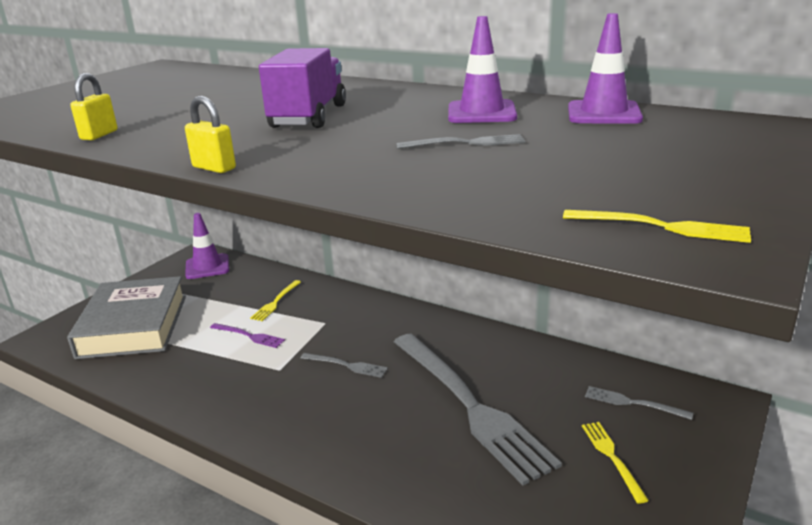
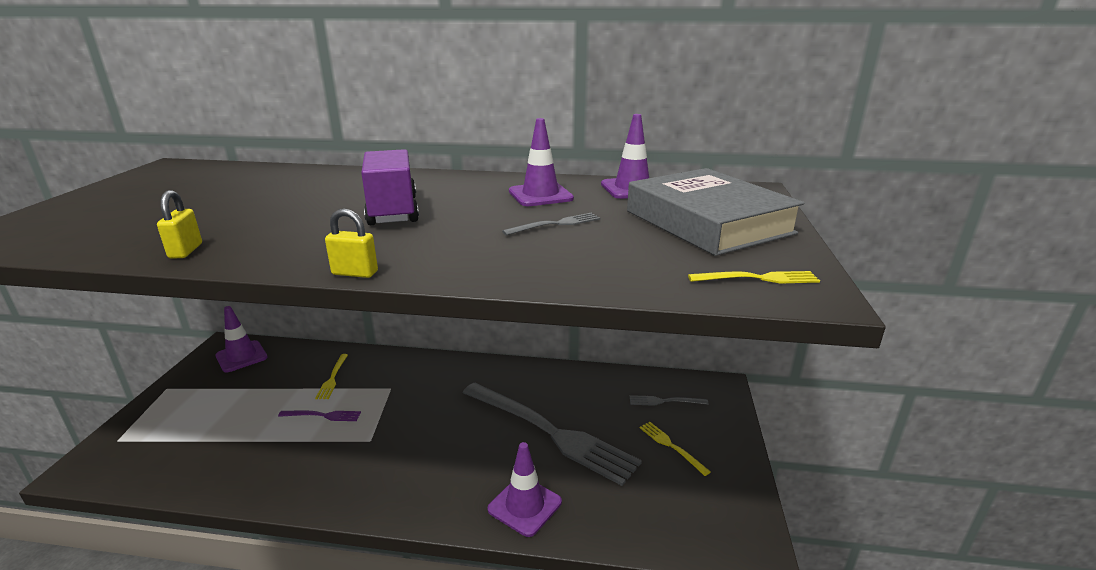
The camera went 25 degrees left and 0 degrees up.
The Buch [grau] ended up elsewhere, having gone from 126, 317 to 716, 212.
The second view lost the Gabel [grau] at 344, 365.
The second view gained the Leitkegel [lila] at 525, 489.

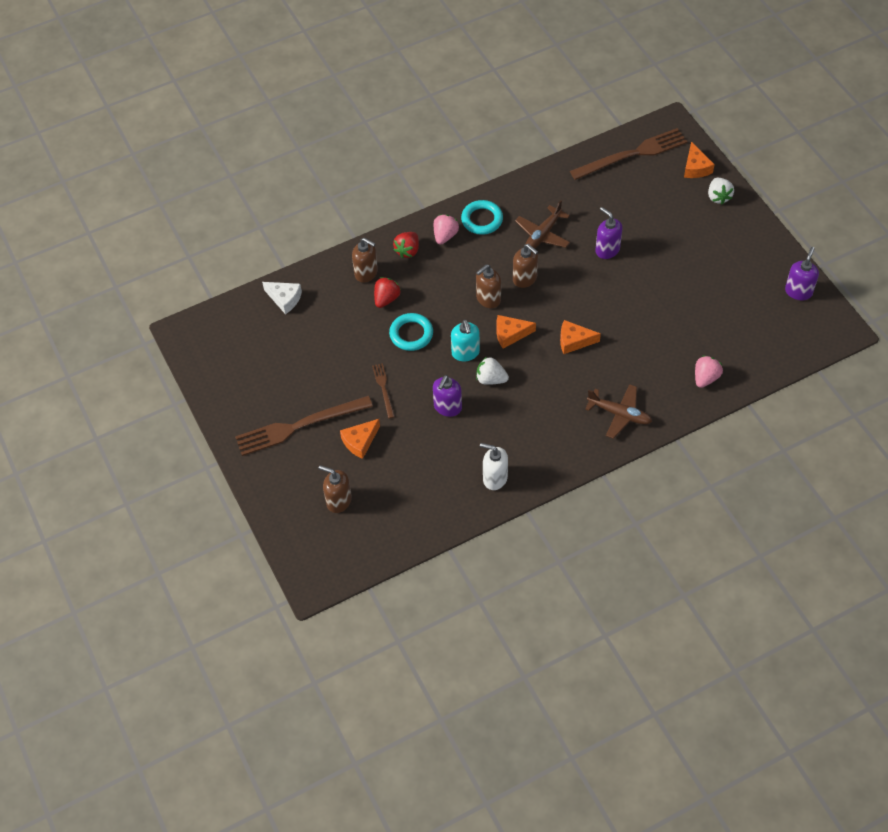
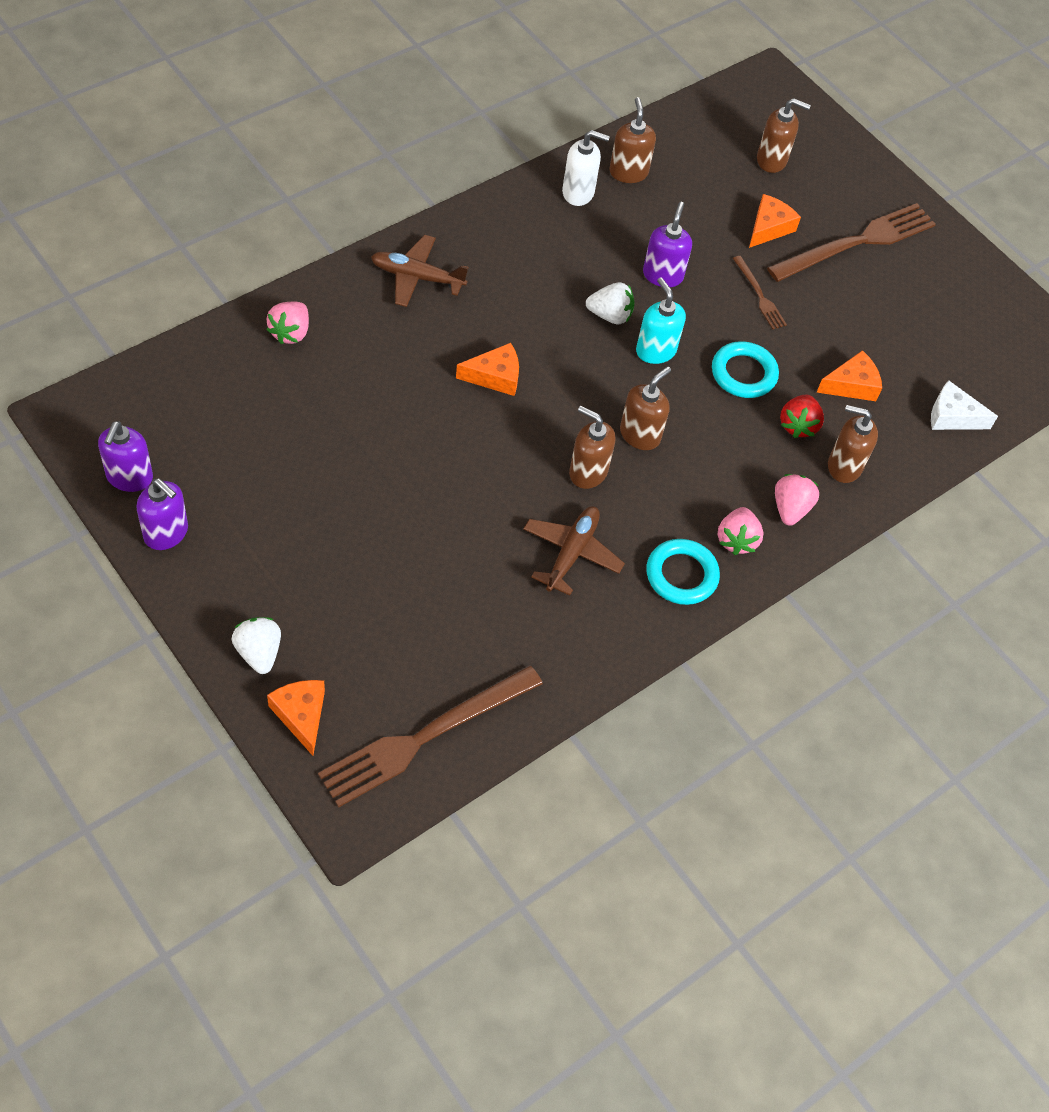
The camera went 160 degrees right and 0 degrees up.
What was the Erdbeere [rot] at 406, 245 turned into the Erdbeere [rosa] at 797, 500.
The Käse [orange] ended up elsewhere, having gone from 516, 332 to 849, 375.
The Seifenspender [lila] ended up elsewhere, having gone from 609, 233 to 162, 514.
The second view gained the Seifenspender [braun] at 632, 140.

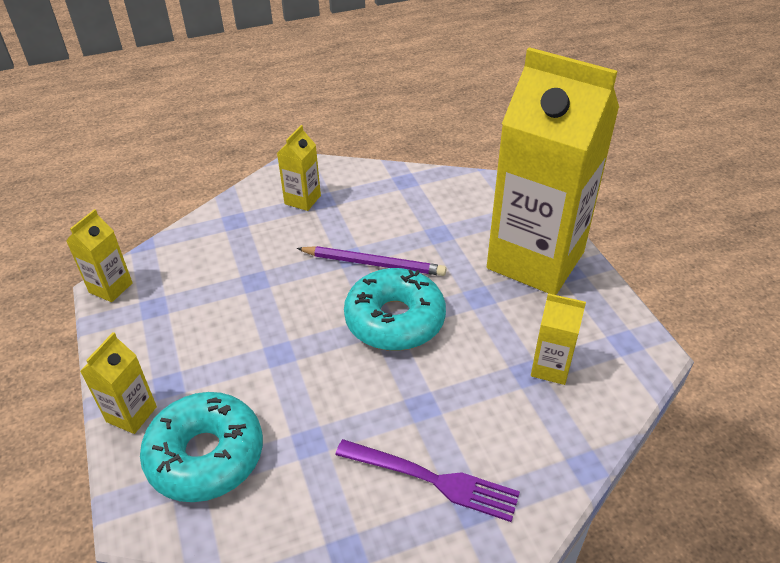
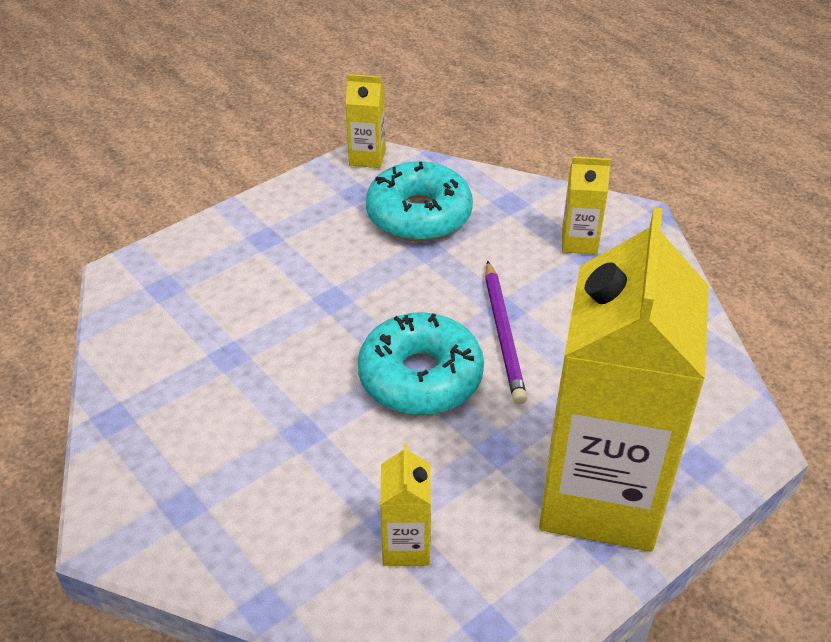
The camera went 70 degrees right and 0 degrees up.
The second view lost the Getränkekarton [gelb] at 118, 383.
The Donut [türkis] ended up elsewhere, having gone from 201, 447 to 419, 201.
The second view lost the Gabel [lila] at 427, 480.

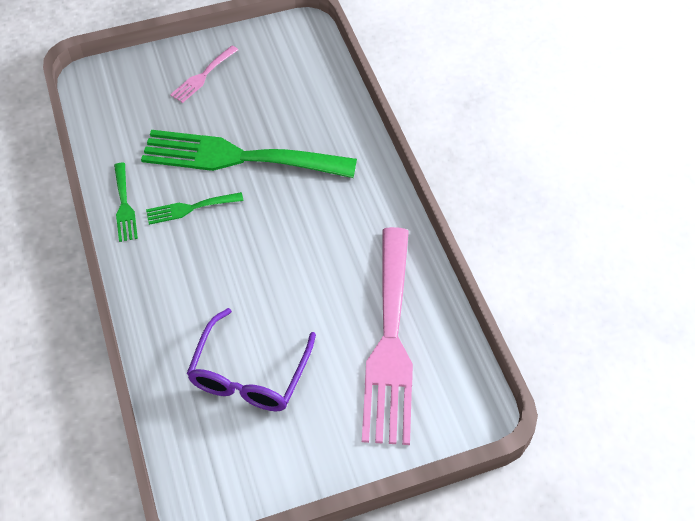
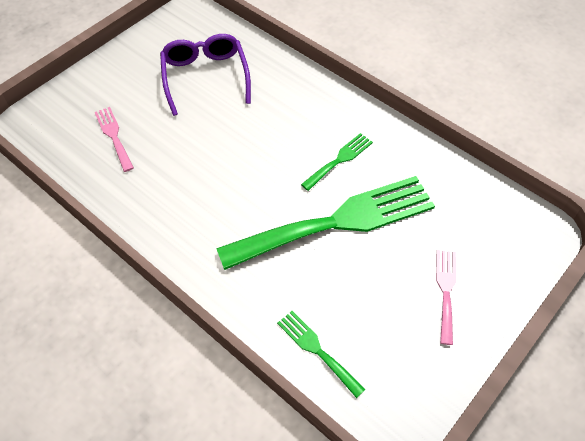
The camera went 150 degrees right and 0 degrees up.
The Gabel [grün] ended up elsewhere, having gone from 126, 202 to 321, 354.
The size of the Gabel [rosa] at 387, 336 changed by a factor of 0.44.

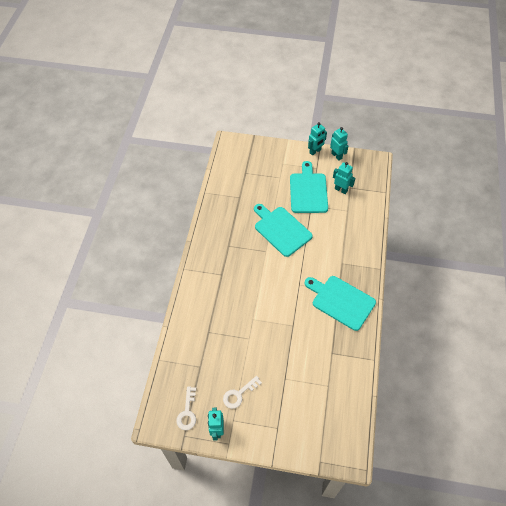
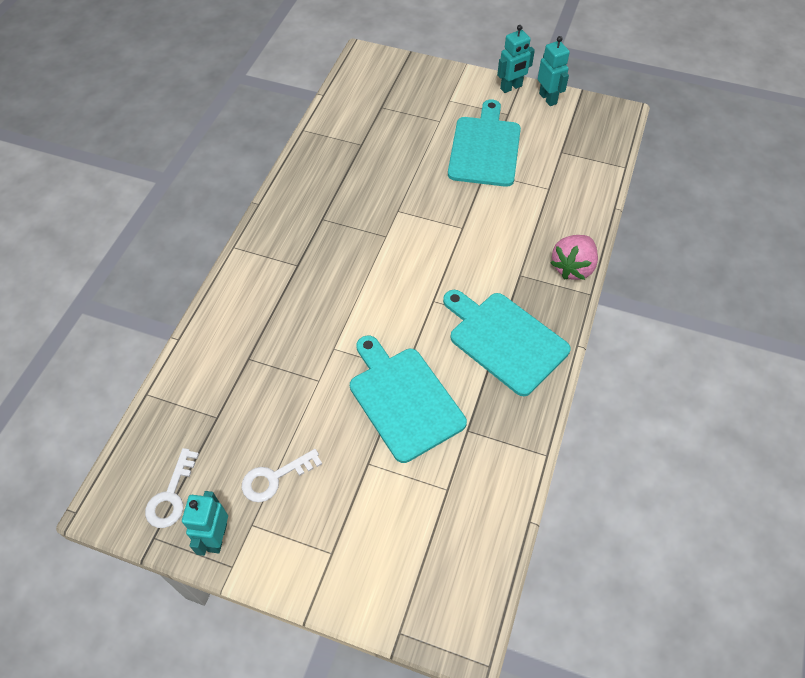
The camera went 10 degrees right and 0 degrees up.
The Schneidebrett [türkis] ended up elsewhere, having gone from 283, 230 to 408, 399.
The second view lost the Roboter [türkis] at 344, 178.
The second view gained the Erdbeere [rosa] at 574, 257.

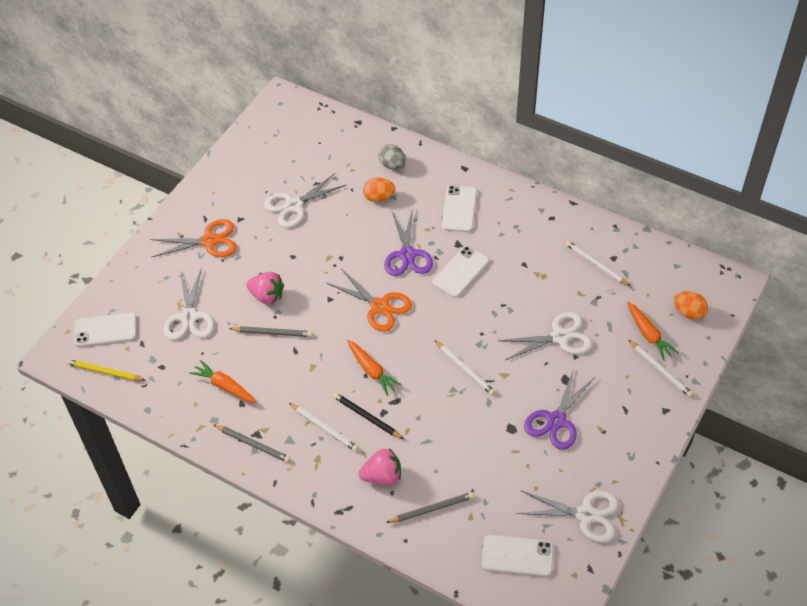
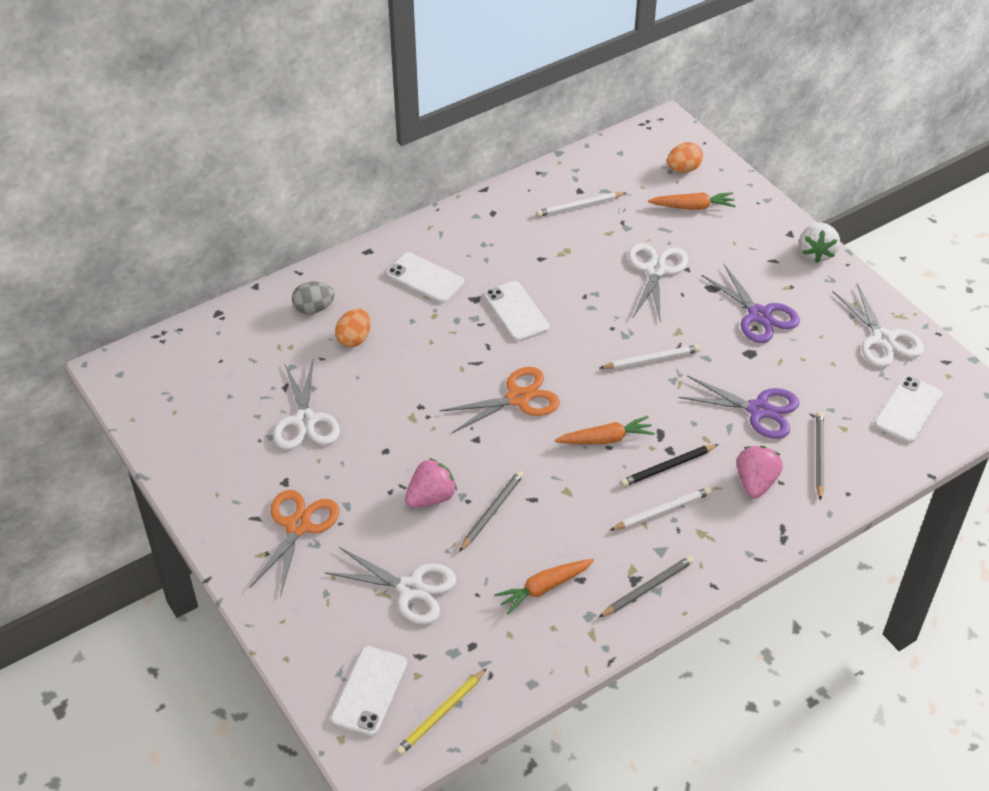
The camera went 65 degrees left and 5 degrees down.
The Schere [lila] ended up elsewhere, having gone from 408, 242 to 738, 407.
The Schere [weiß] at 567, 516 ended up facing another way, 120 degrees clockwise from before.
The second view lost the Bleistift [weiß] at 661, 368.
The second view gained the Erdbeere [weiß] at 819, 242.

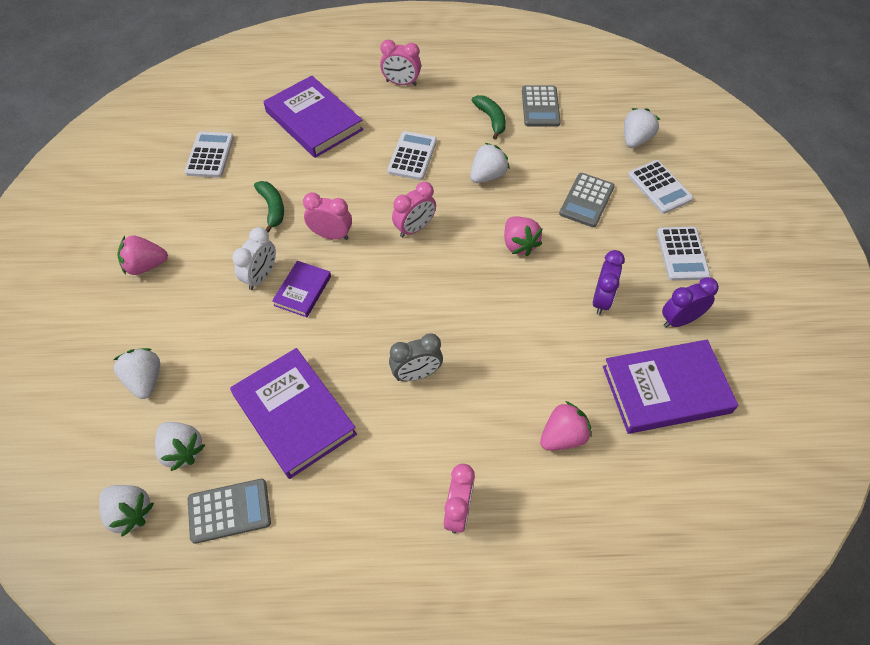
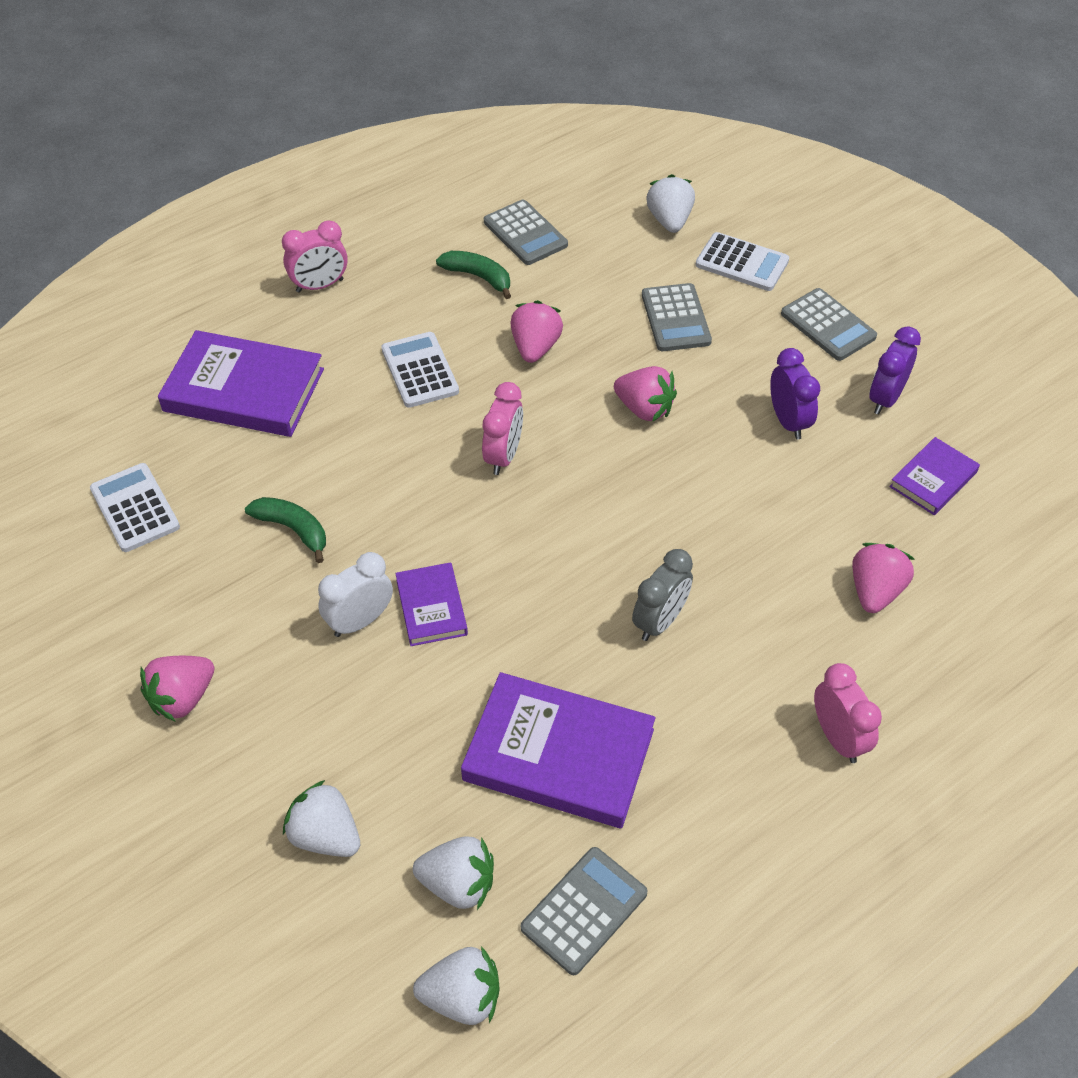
The camera went 35 degrees left and 5 degrees down.
The Wecker [weiß] at 254, 258 ended up facing another way, 120 degrees counterclockwise from before.
The second view lost the Wecker [rosa] at 327, 216.
What was the Erdbeere [weiß] at 490, 163 turned into the Erdbeere [rosa] at 537, 331.
The size of the Buch [lila] at 670, 387 changed by a factor of 0.54.
What was the Taschenrechner [weiß] at 683, 254 turned into the Taschenrechner [grau] at 829, 324.

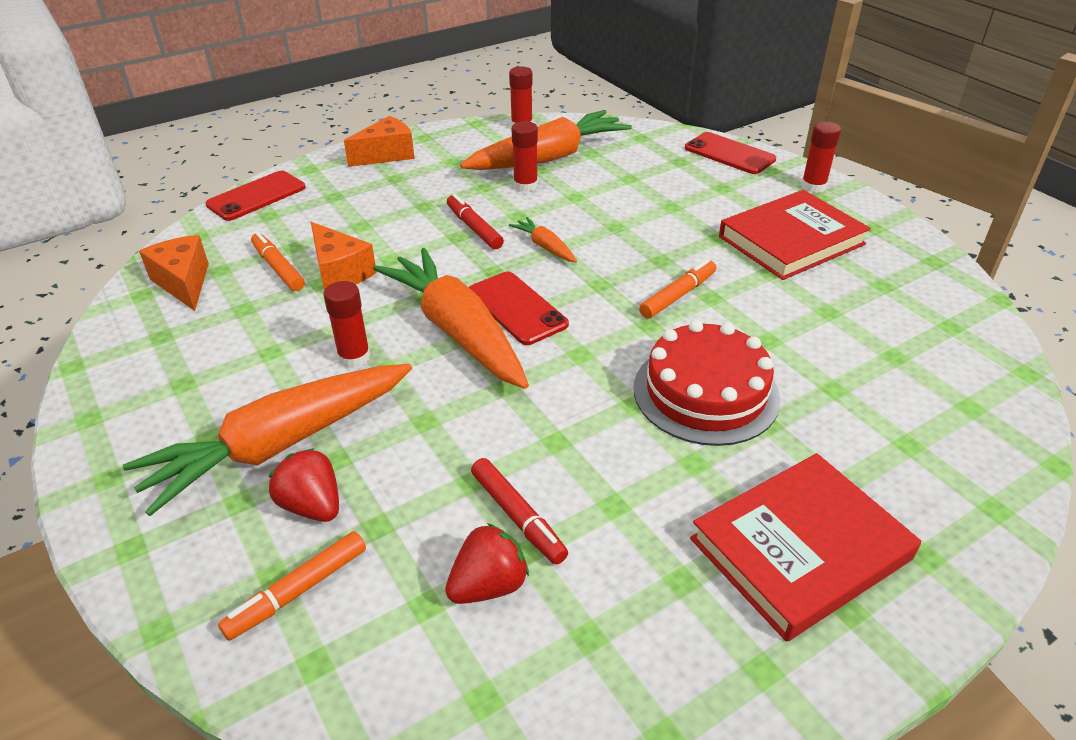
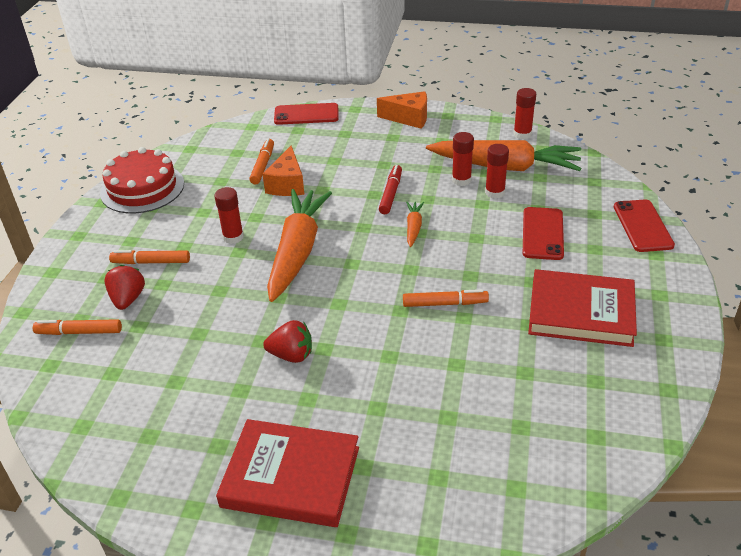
The camera went 45 degrees right and 0 degrees up.
Where the Karotte [orange] stood at 267, 440, the Filzstift [orange] came to stand at 149, 257.
The second view lost the Käse [orange] at 174, 273.
The Erdbeere [rot] ended up elsewhere, having gone from 487, 563 to 287, 341.
The Handy [rot] ended up elsewhere, having gone from 519, 308 to 543, 233.
The second view lost the Filzstift [rot] at 519, 511.
The Kuchen [rot] ended up elsewhere, having gone from 707, 383 to 142, 180.
The Klebestift [rot] ended up elsewhere, having gone from 821, 157 to 497, 171.

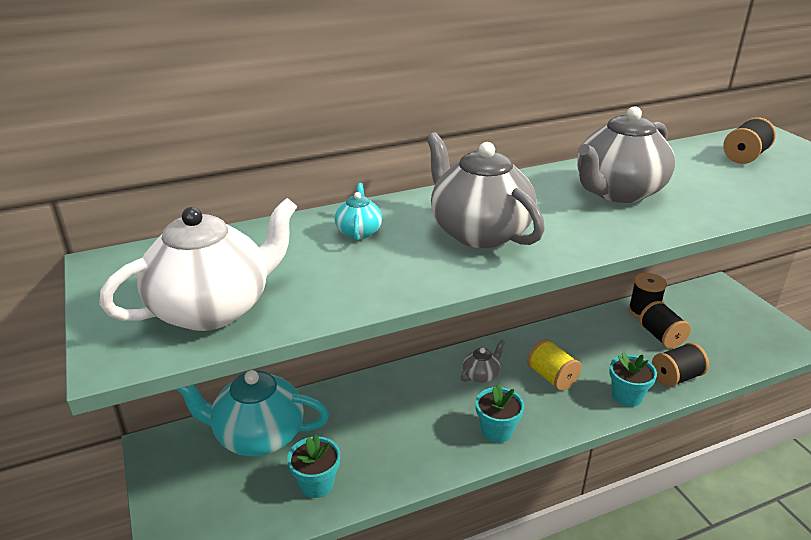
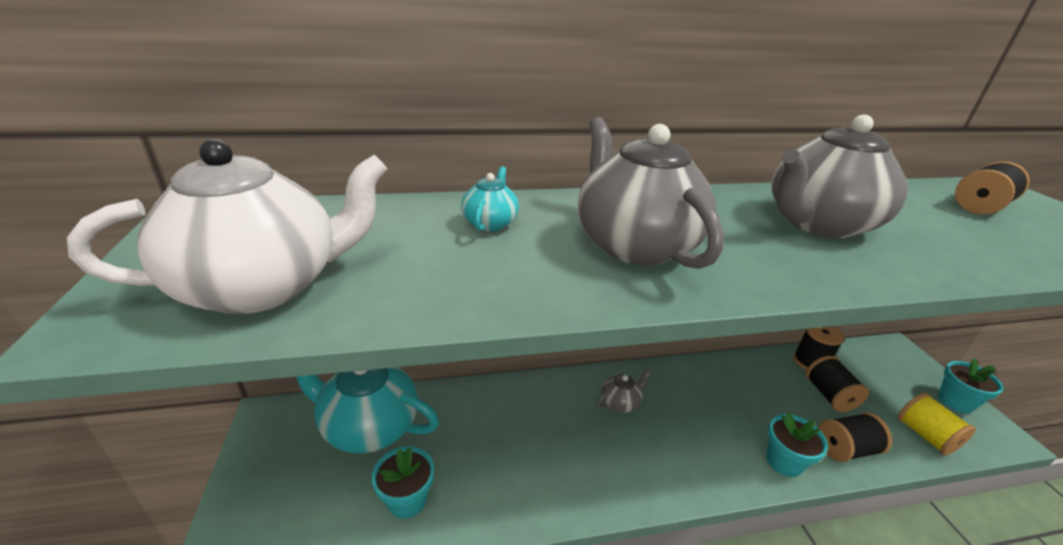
The camera went 10 degrees right and 0 degrees up.
The Blumentopf [türkis] ended up elsewhere, having gone from 500, 413 to 971, 385.
The Garnrolle [gelb] ended up elsewhere, having gone from 554, 364 to 937, 424.

